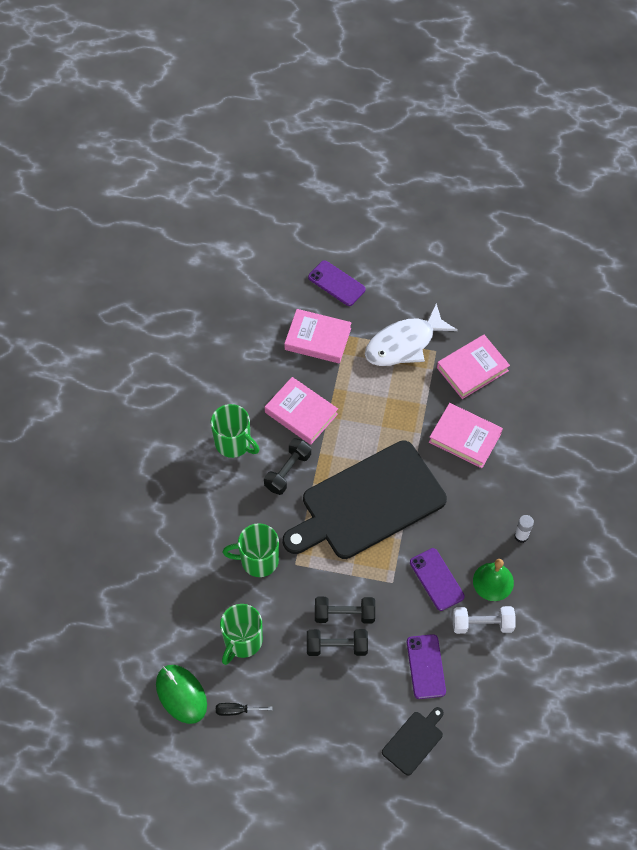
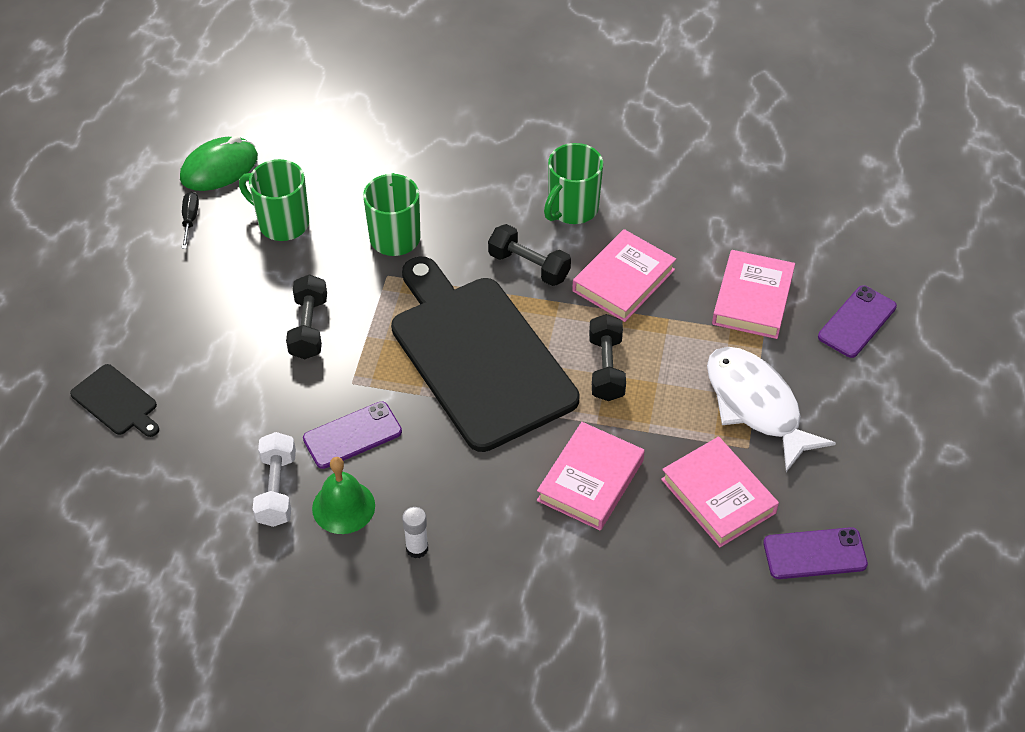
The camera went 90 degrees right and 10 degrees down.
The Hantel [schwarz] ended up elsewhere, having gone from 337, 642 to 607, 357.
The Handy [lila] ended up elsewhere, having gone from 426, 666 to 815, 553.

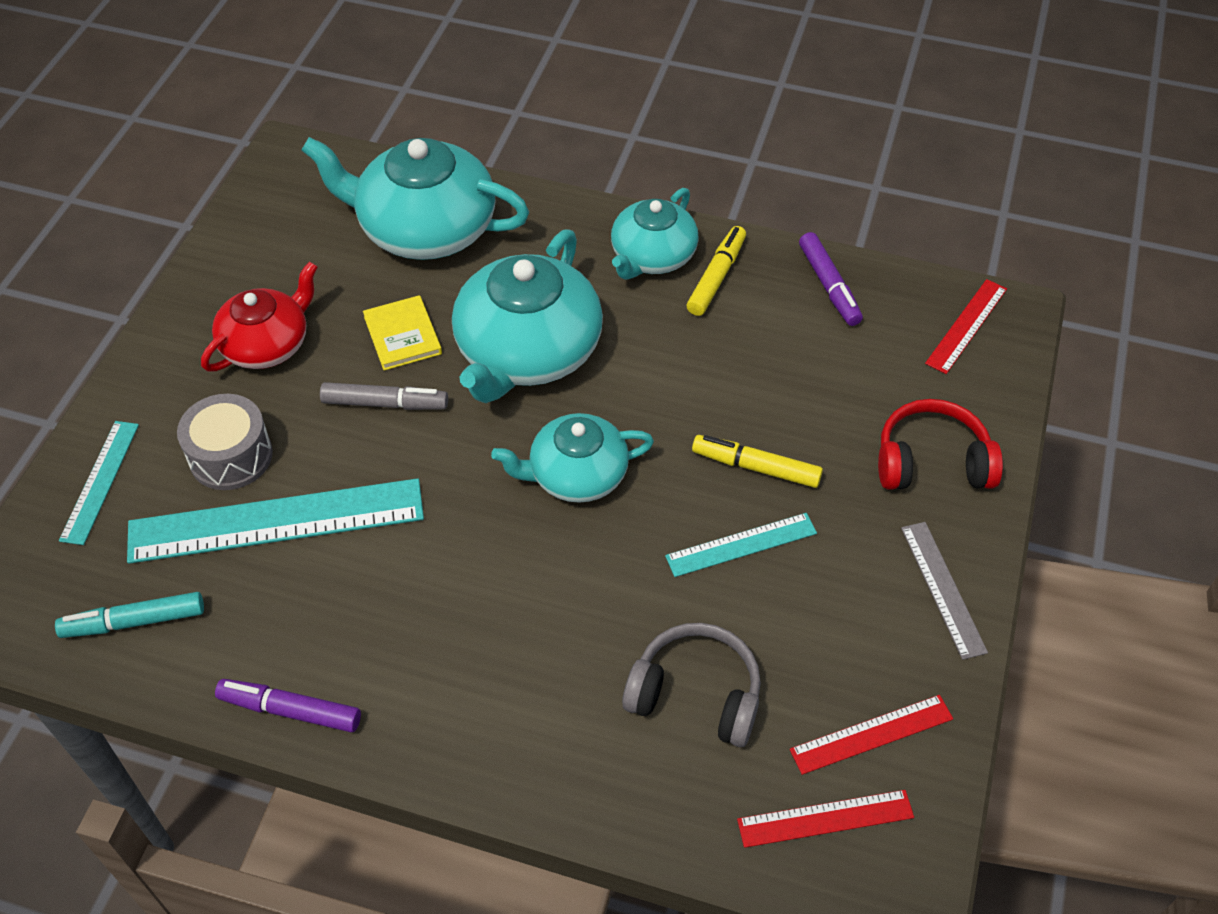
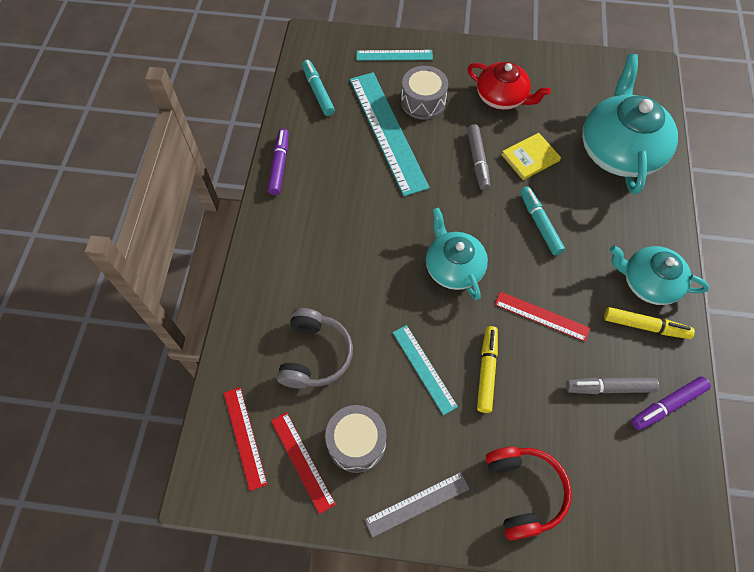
The camera went 80 degrees right and 10 degrees up.
Where the Teekanne [türkis] stood at 527, 316, the Filzstift [türkis] came to stand at 542, 221.
The Lineal [rot] ended up elsewhere, having gone from 966, 326 to 542, 316.
The second view gained the Trommel [grau] at 356, 439.
The second view gained the Filzstift [grau] at 612, 385.

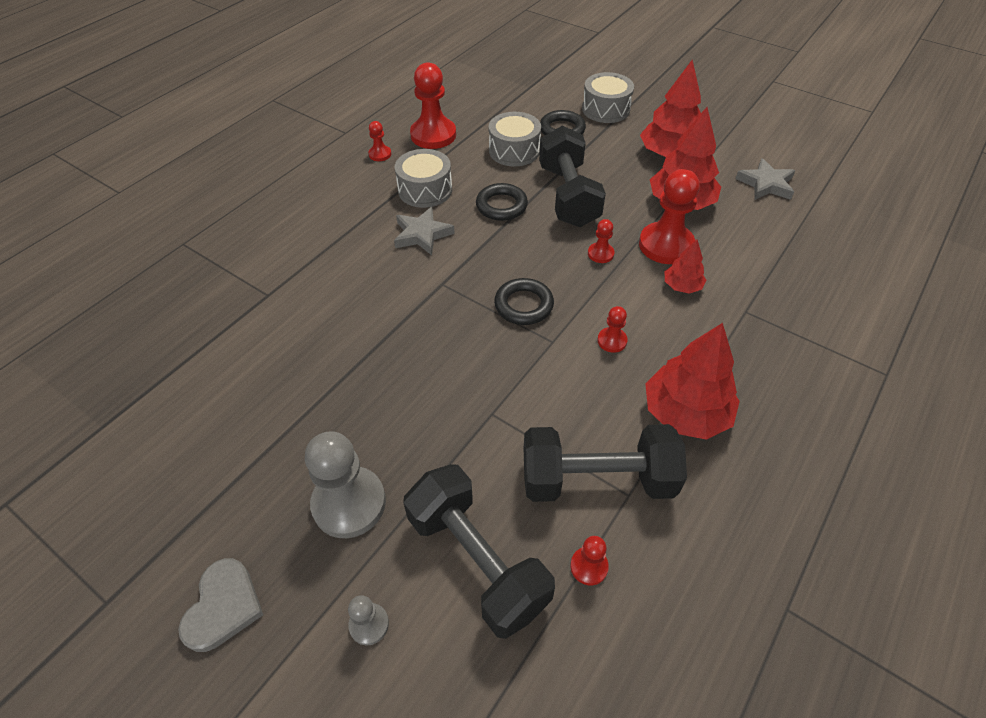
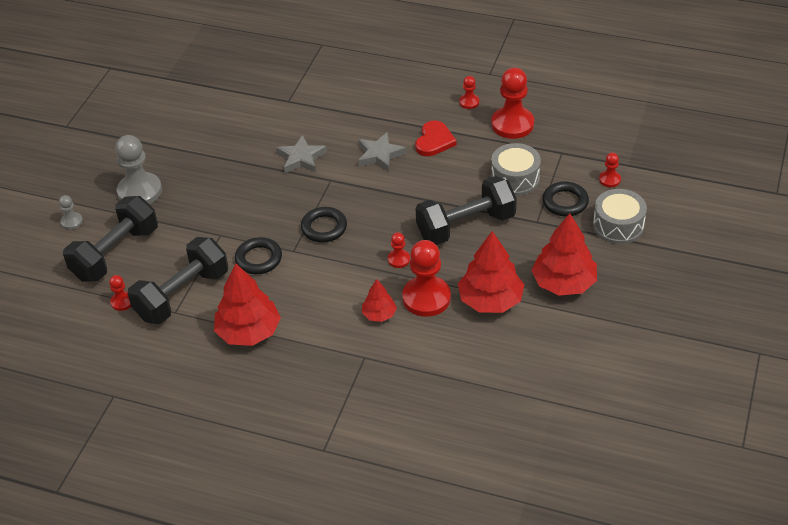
The camera went 75 degrees right and 5 degrees down.
The second view lost the Herz [grau] at 220, 605.
Where the Trommel [grau] stood at 423, 178, the Herz [rot] came to stand at 436, 138.
The Ring [schwarz] ended up elsewhere, having gone from 502, 202 to 258, 255.
The Hantel [schwarz] at 605, 463 ended up facing another way, 60 degrees clockwise from before.
The Bauer [rot] ended up elsewhere, having gone from 612, 329 to 610, 170.
The Stern [grau] ended up elsewhere, having gone from 765, 179 to 301, 154.

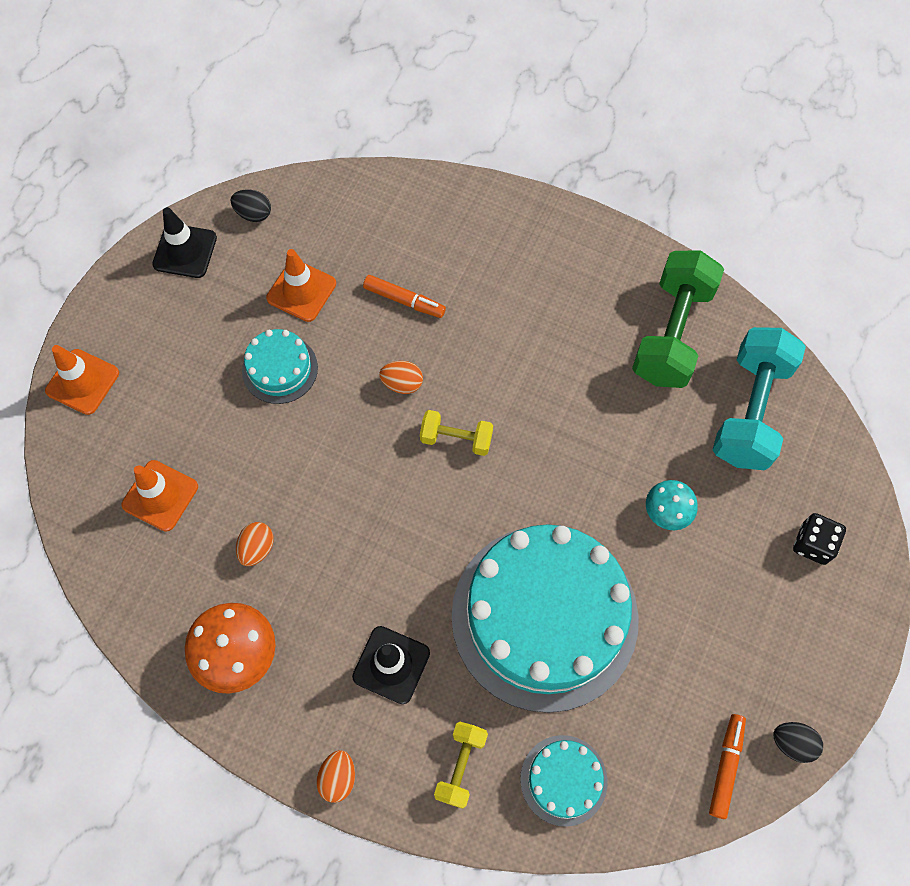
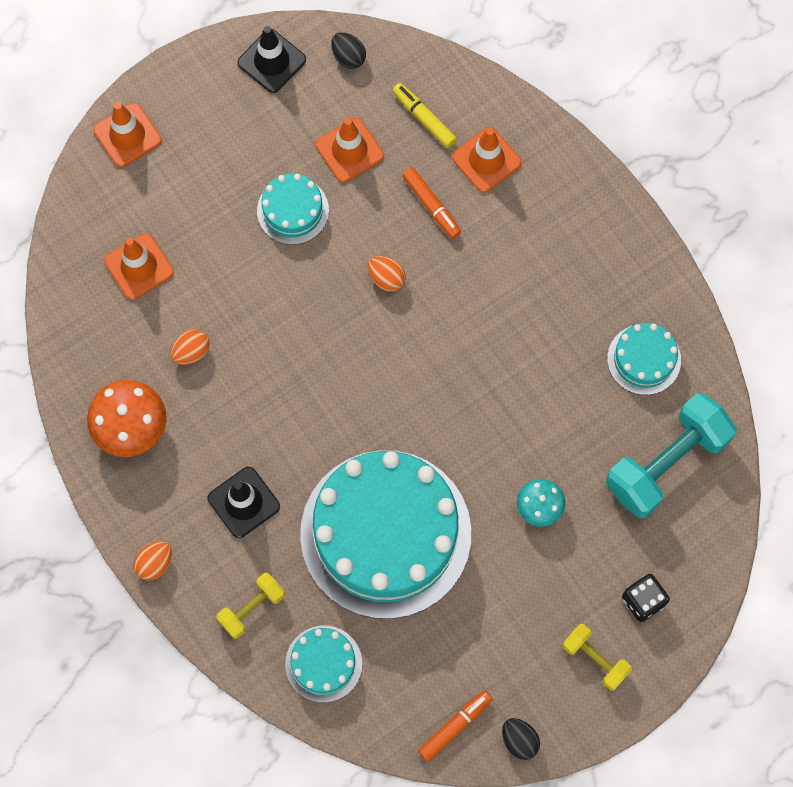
The camera went 30 degrees right and 5 degrees up.
The Hantel [gelb] ended up elsewhere, having gone from 456, 433 to 597, 657.
Where the Hantel [grün] stood at 678, 319, the Kuchen [türkis] came to stand at 644, 359.
The second view gained the Filzstift [gelb] at 424, 115.
The second view gained the Leitkegel [orange] at 487, 160.

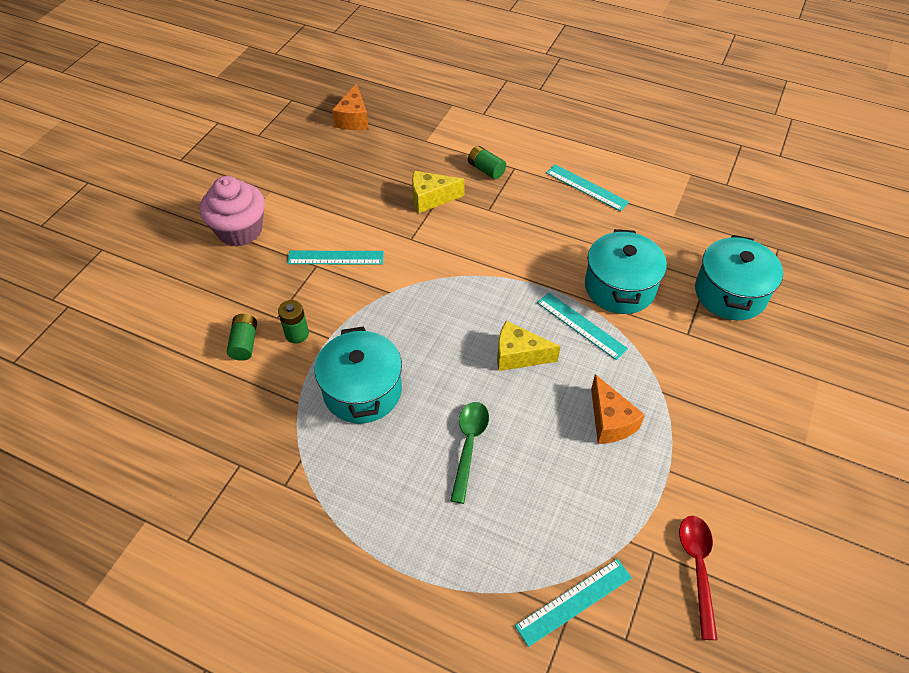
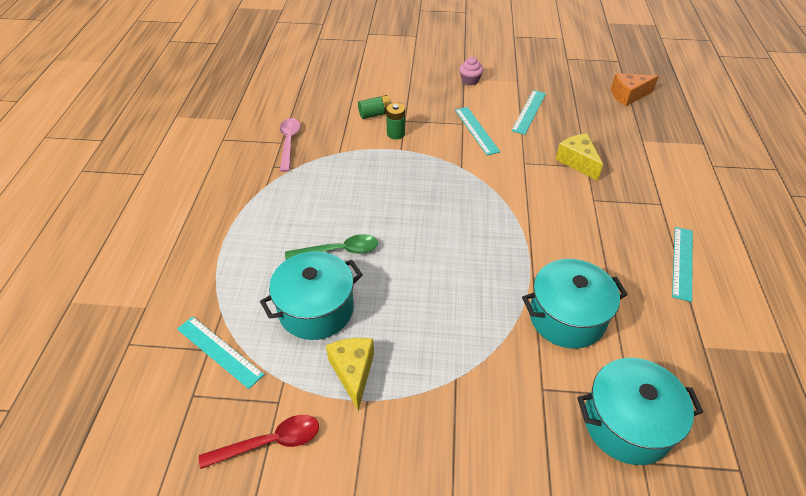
The camera went 70 degrees right and 5 degrees down.
The size of the Muffin [rosa] at 232, 211 changed by a factor of 0.50.
The Kochtopf [türkis] ended up elsewhere, having gone from 358, 375 to 311, 295.
The second view lost the Batterie [grün] at 487, 162.
The Käse [gelb] ended up elsewhere, having gone from 529, 346 to 350, 374.
The Lineal [türkis] ended up elsewhere, having gone from 582, 326 to 528, 112.
The second view lost the Käse [orange] at 618, 409.
The second view gained the Löffel [rosa] at 290, 145.

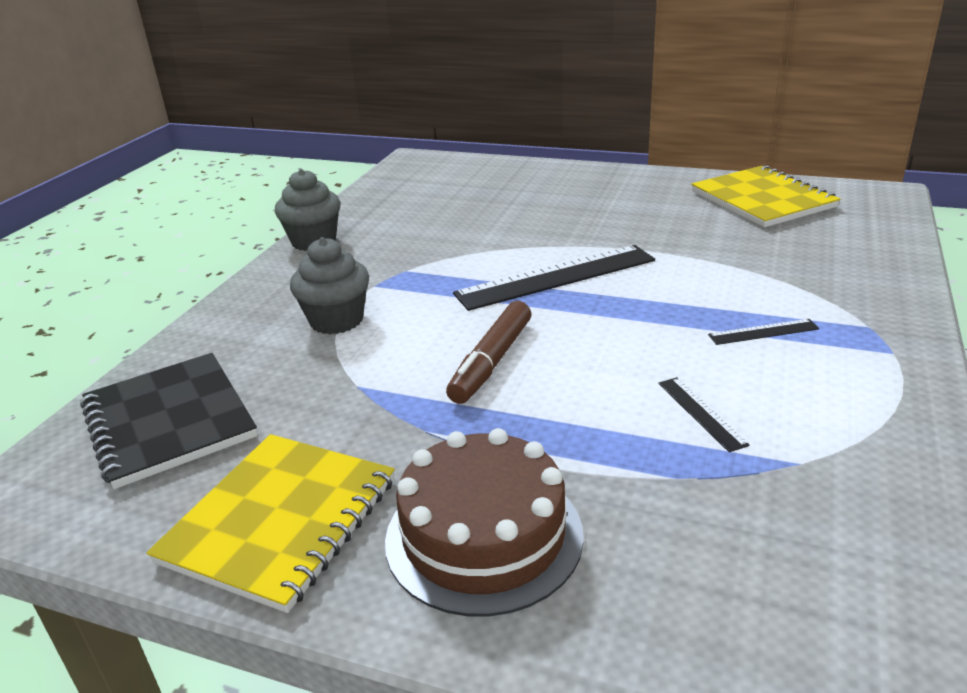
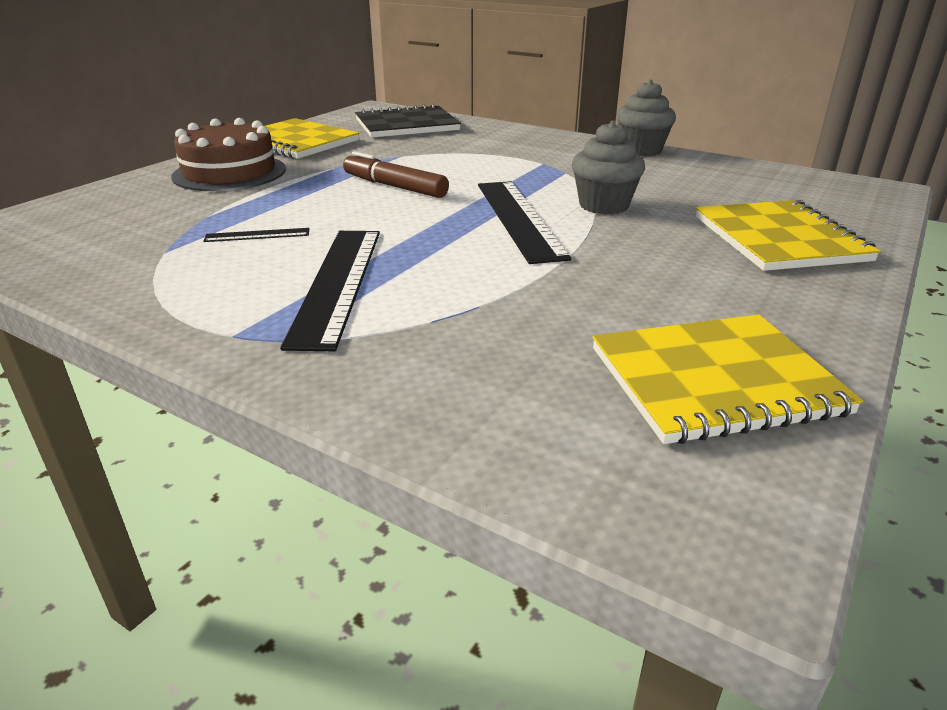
The camera went 100 degrees right and 0 degrees up.
The Muffin [grau] ended up elsewhere, having gone from 329, 285 to 608, 168.
The size of the Lineal [schwarz] at 763, 332 changed by a factor of 2.21.
The second view gained the Notizbuch [gelb] at 788, 235.

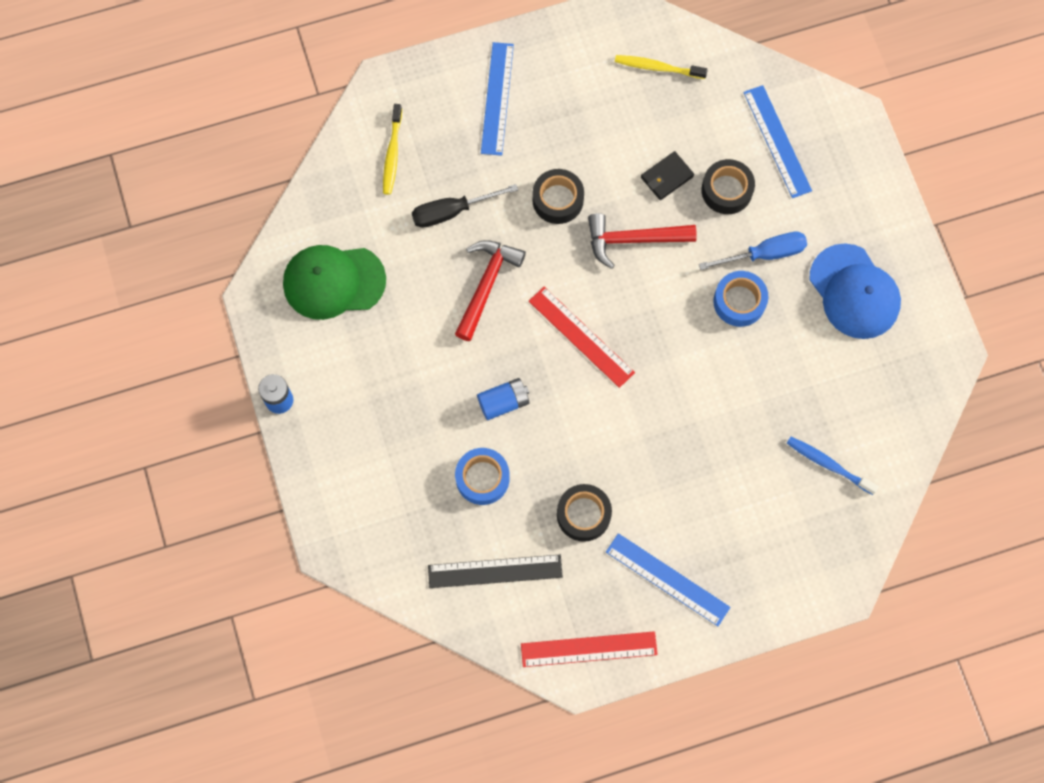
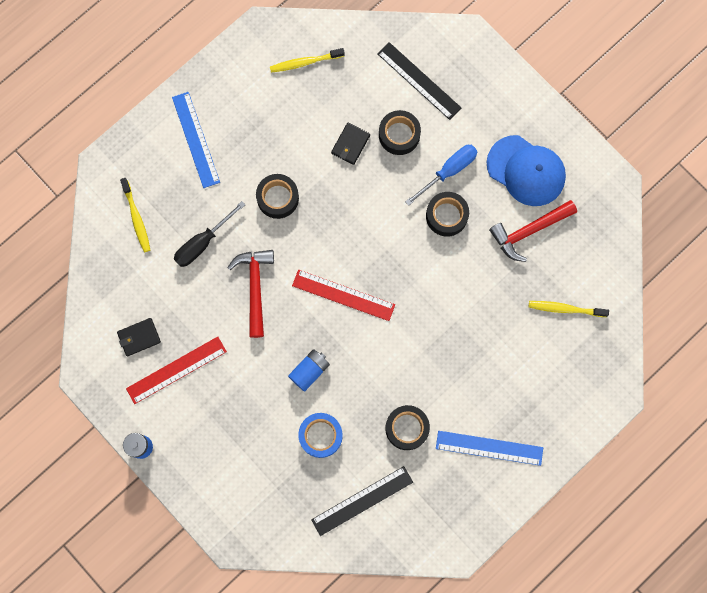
The camera went 25 degrees left and 5 degrees up.
Where the Kappe [grün] stood at 334, 282, the Geldbörse [schwarz] came to stand at 139, 337.
The Lineal [rot] ended up elsewhere, having gone from 589, 649 to 176, 370.
The Hammer [rot] ended up elsewhere, having gone from 642, 241 to 533, 231.
What was the Klebeband [blau] at 740, 299 turned into the Klebeband [schwarz] at 447, 214.
What was the Lineal [blau] at 777, 141 turned into the Lineal [schwarz] at 419, 81.
What was the Zahnbürste [blau] at 833, 465 turned into the Zahnbürste [gelb] at 569, 309.

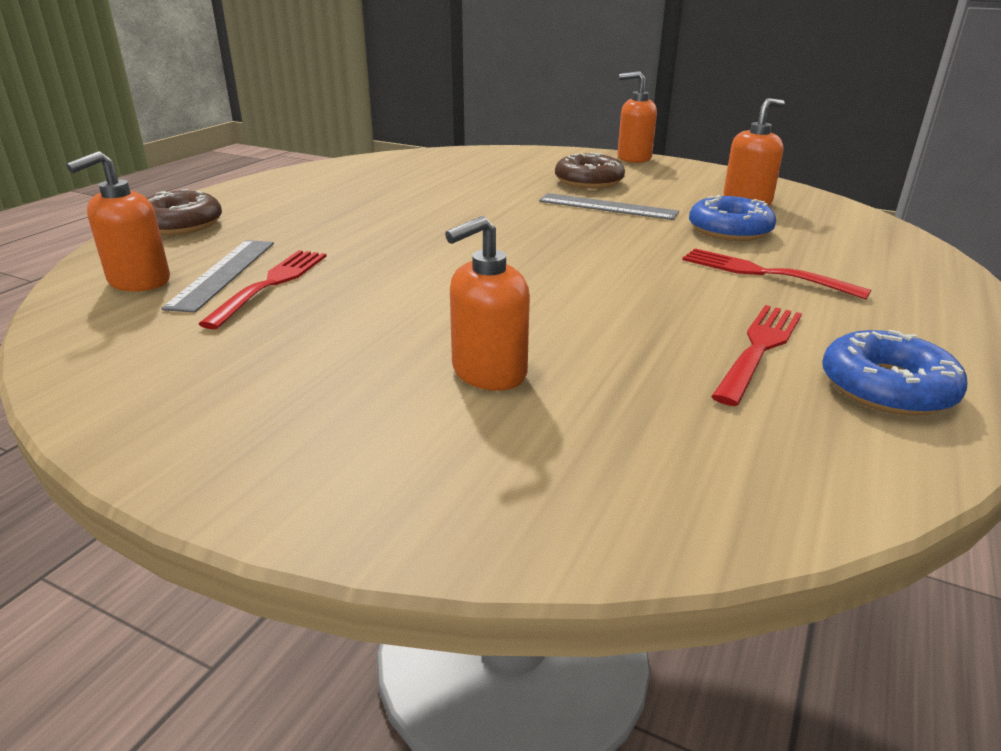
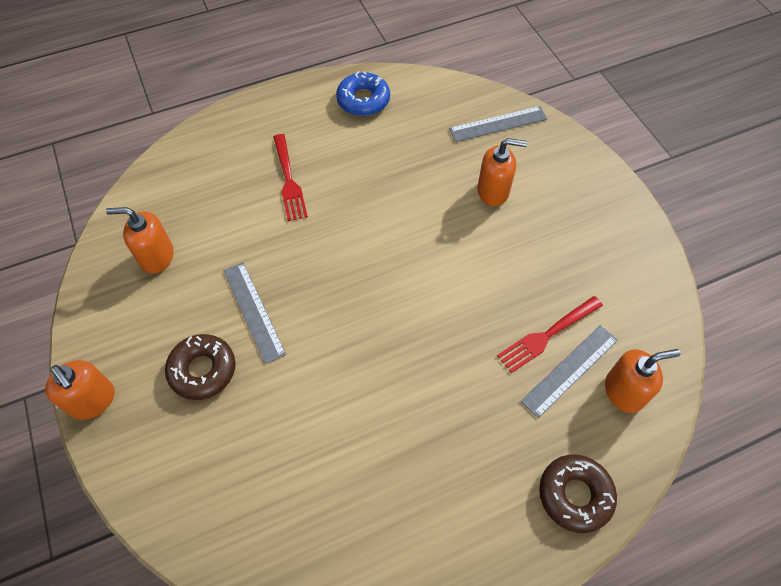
The camera went 140 degrees left and 30 degrees up.
The second view lost the Donut [blau] at 732, 218.
The second view lost the Gabel [rot] at 756, 355.
The second view gained the Lineal [grau] at 498, 124.

